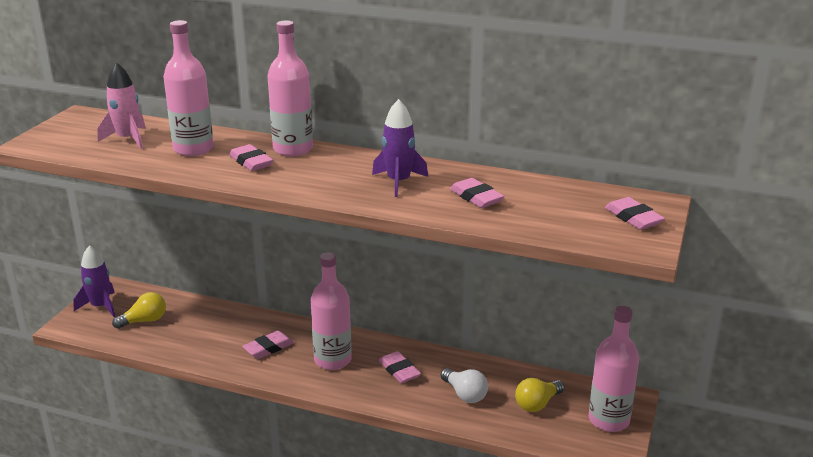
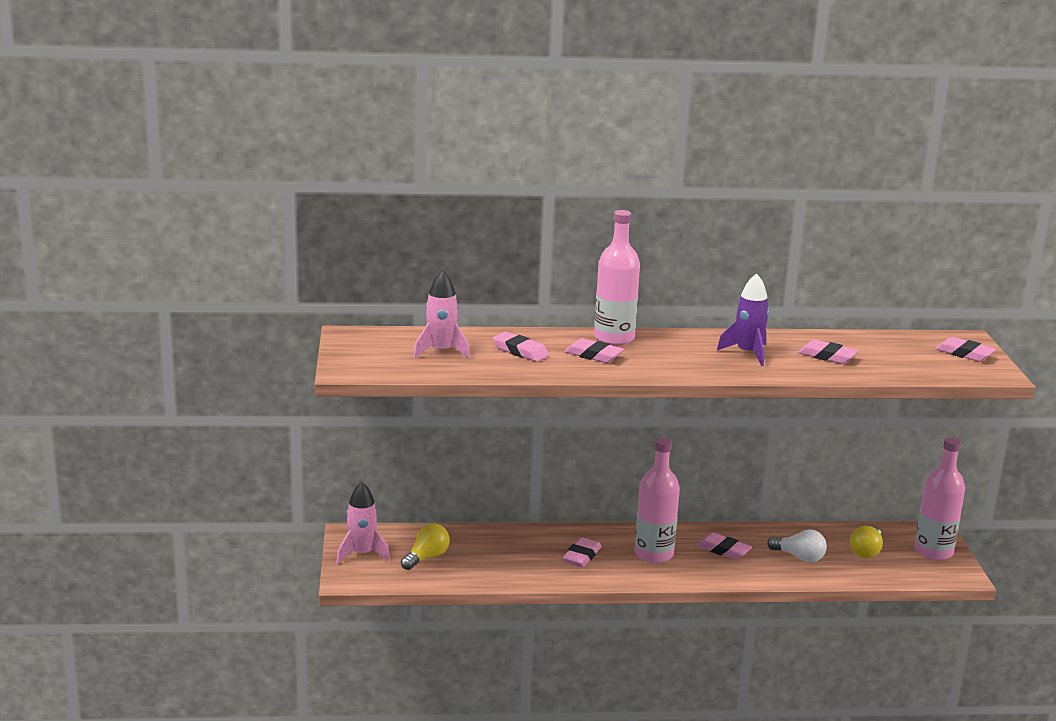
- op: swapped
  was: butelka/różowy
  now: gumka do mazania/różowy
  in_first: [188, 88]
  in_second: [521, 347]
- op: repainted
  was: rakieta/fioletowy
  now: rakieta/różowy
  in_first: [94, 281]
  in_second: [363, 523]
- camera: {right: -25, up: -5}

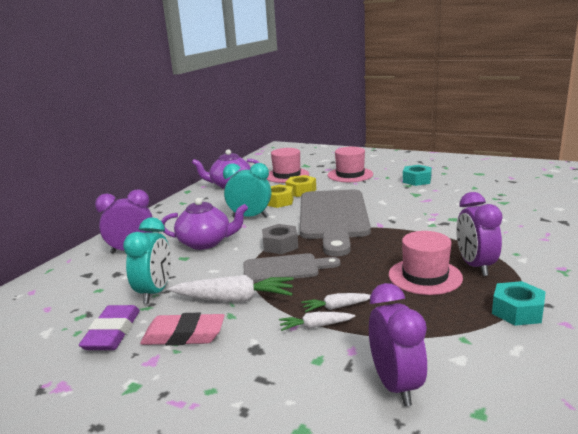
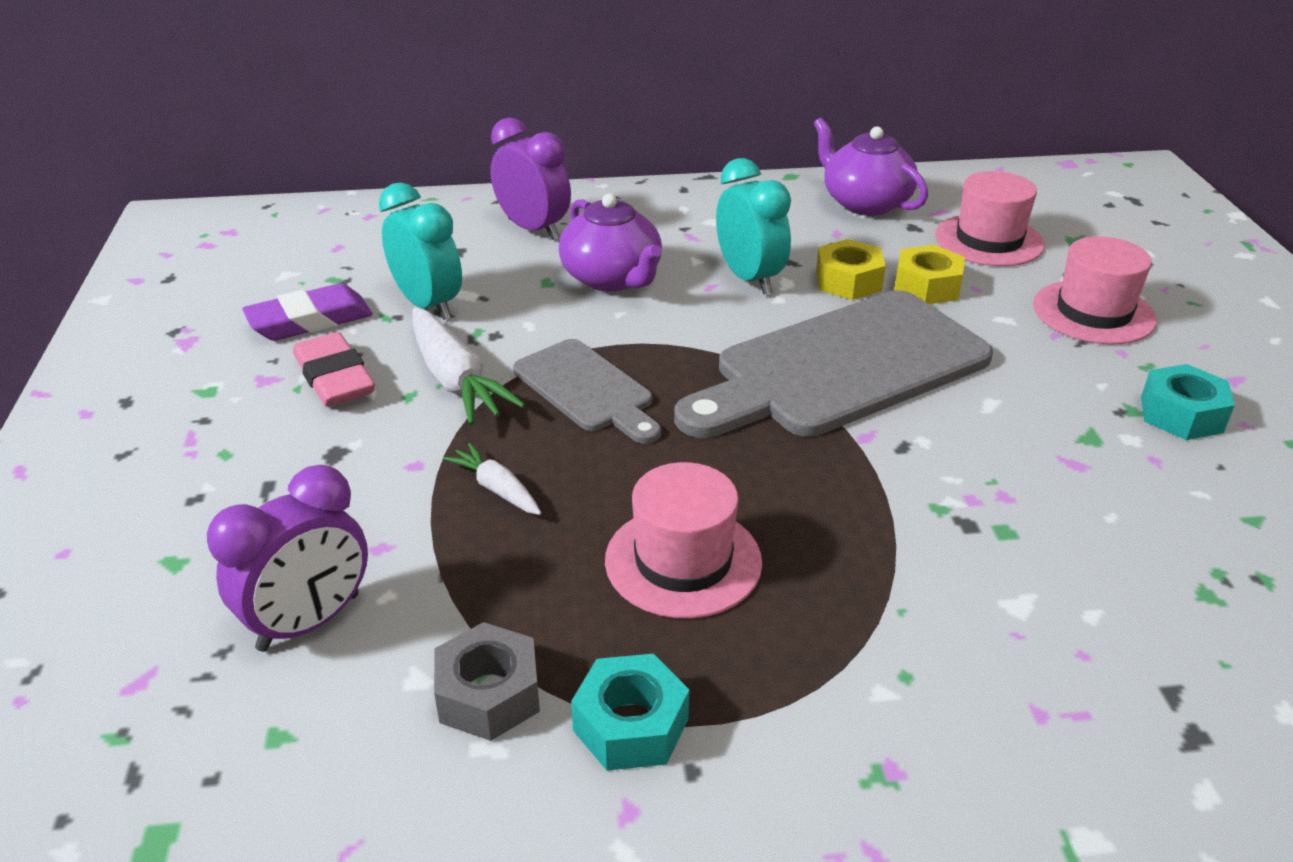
- op: gone
  was: marchewka/biały
  in_first: [317, 321]
- op: gone
  was: budzik/fioletowy
  in_first: [480, 234]
- op: shifted
  was: nakrętka/szary
  in_first: [280, 239]
  in_second: [487, 681]
- op: rotated
  was: budzik/turkusowy
  in_first: [147, 260]
  in_second: [420, 251]
  clockwise: -105
- camera: {right: 55, up: 15}

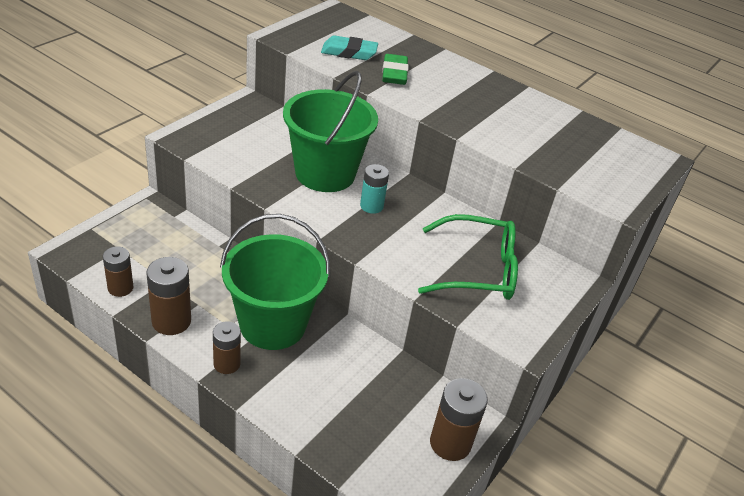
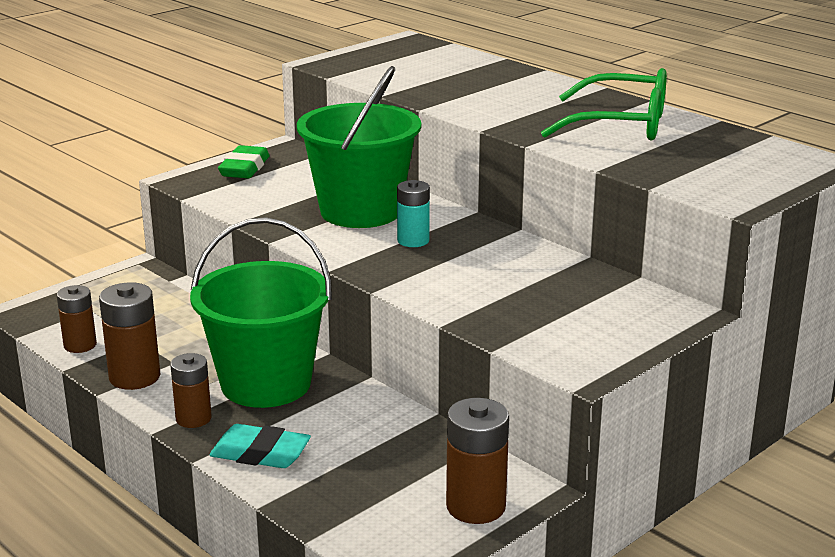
- op: shifted
  was: gumka do mazania/turkusowy
  in_first: [349, 47]
  in_second: [260, 446]
- op: shifted
  was: gumka do mazania/zielony
  in_first: [395, 69]
  in_second: [244, 161]
- op: shifted
  was: okulary/zielony
  in_first: [468, 257]
  in_second: [604, 104]
- camera: {right: 15, up: -15}

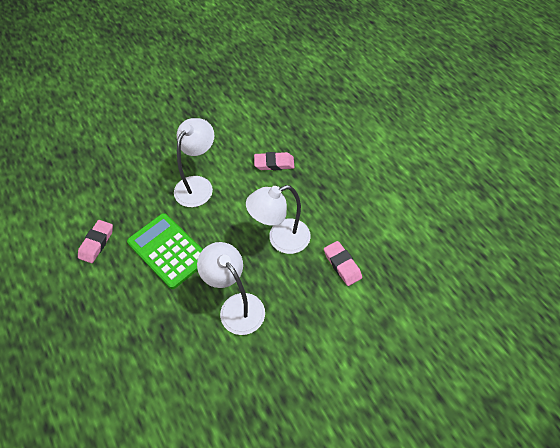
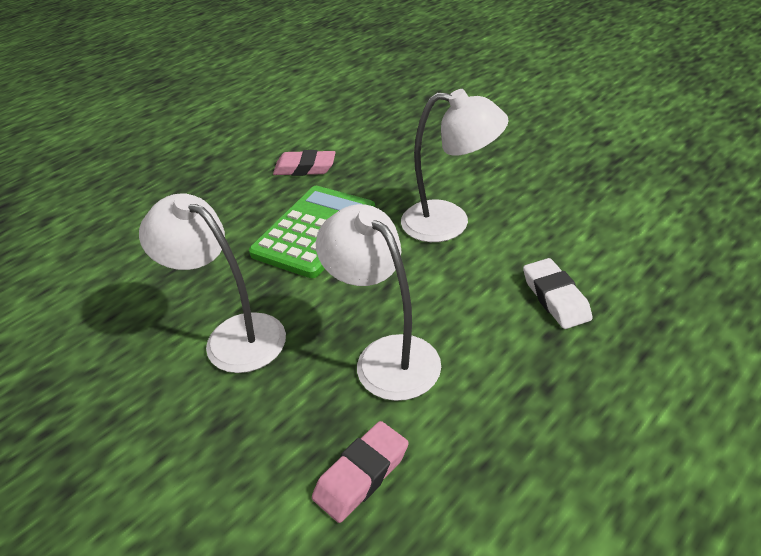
- op: repainted
  was: gumka do mazania/różowy
  now: gumka do mazania/biały
  in_first: [274, 161]
  in_second: [557, 293]
- op: rotated
  was: lampka/biały
  in_first: [231, 288]
  in_second: [212, 283]
  clockwise: -90
- camera: {right: 75, up: -15}

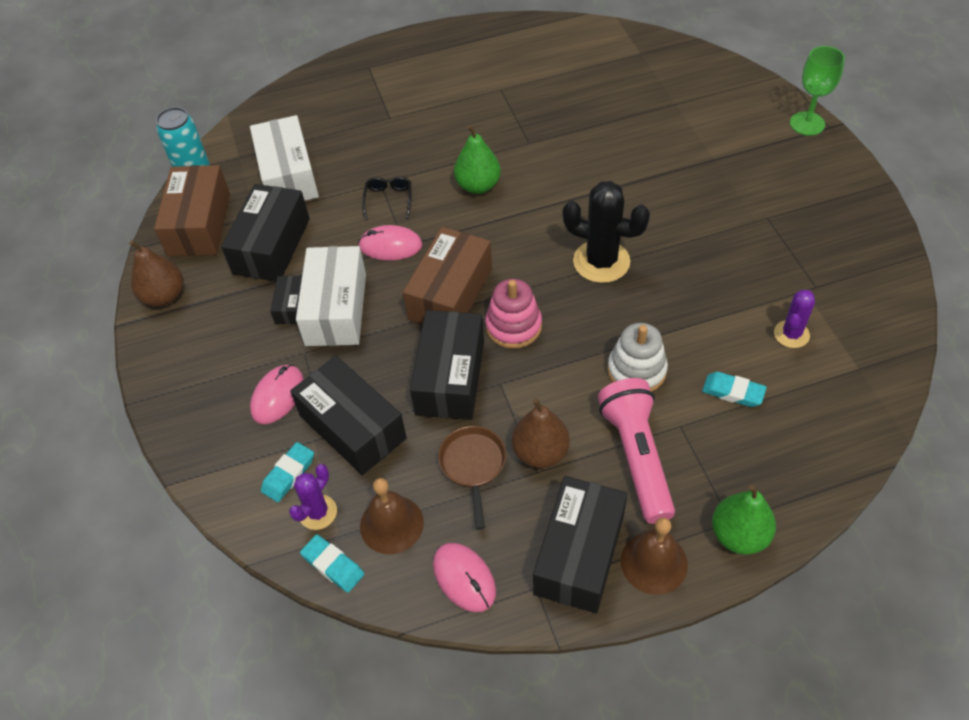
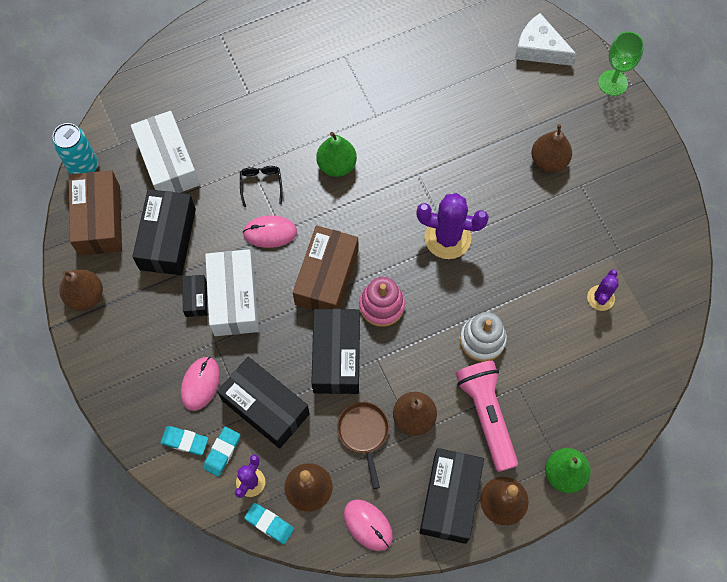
- op: new
  now: ser/biały
  in_second: [545, 39]
- op: new
  now: gruszka/brązowy
  in_second: [551, 148]
- op: shifted
  was: gumka do mazania/turkusowy
  in_first: [734, 389]
  in_second: [184, 440]
- op: repainted
  was: kaktus/czarny
  now: kaktus/fioletowy
  in_first: [606, 232]
  in_second: [452, 226]
- camera: {right: -10, up: 15}

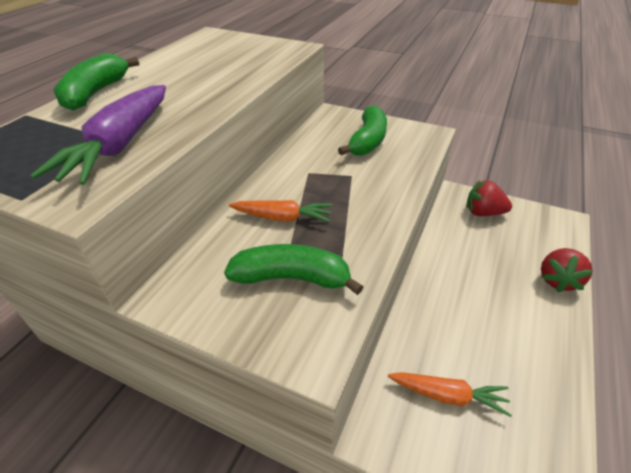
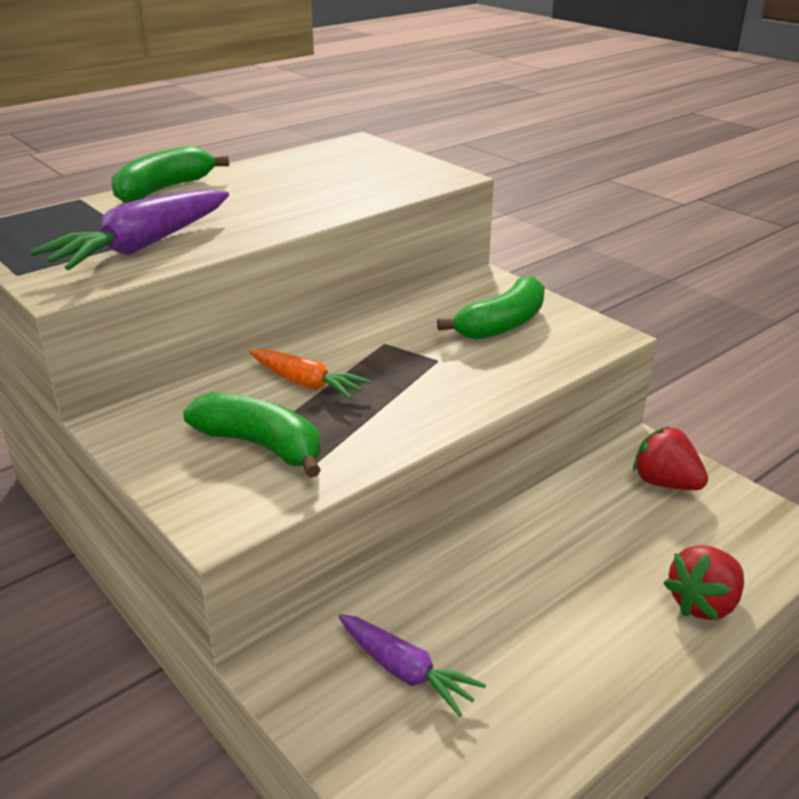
- op: repainted
  was: marchewka/pomarańczowy
  now: marchewka/fioletowy
  in_first: [450, 394]
  in_second: [412, 665]
- camera: {right: 25, up: -10}

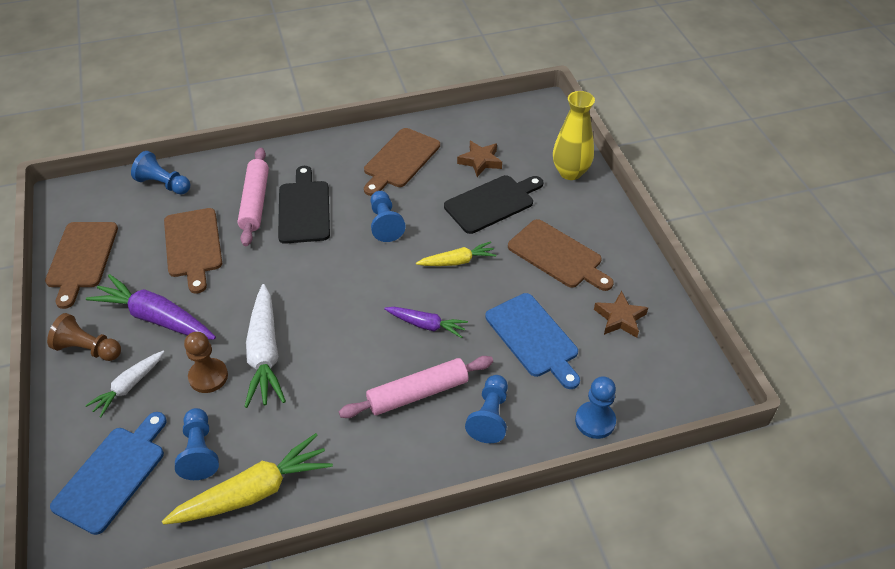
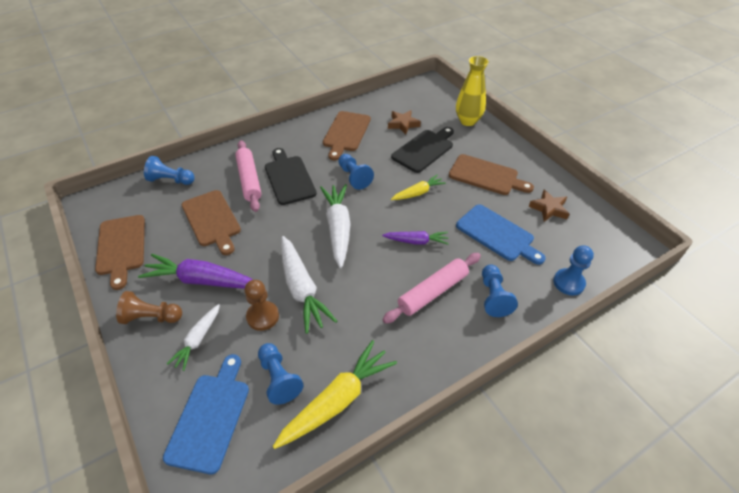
- op: new
  now: marchewka/biały
  in_second: [335, 226]
- camera: {right: -15, up: 0}

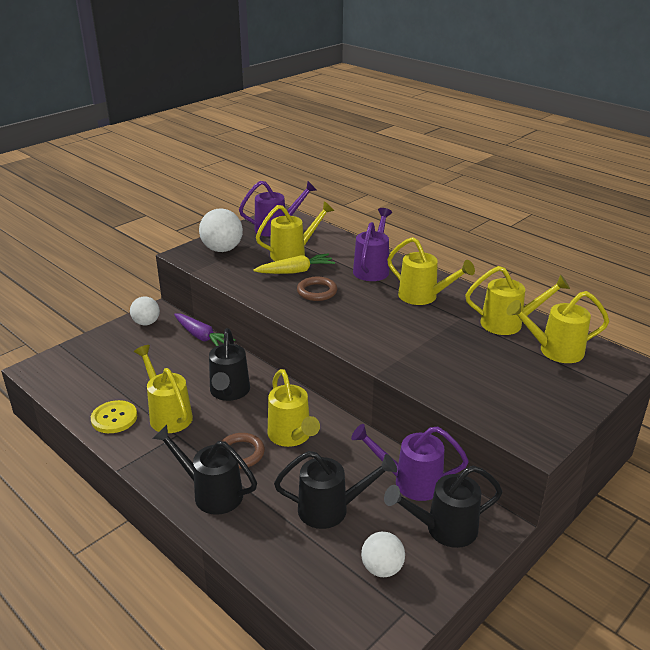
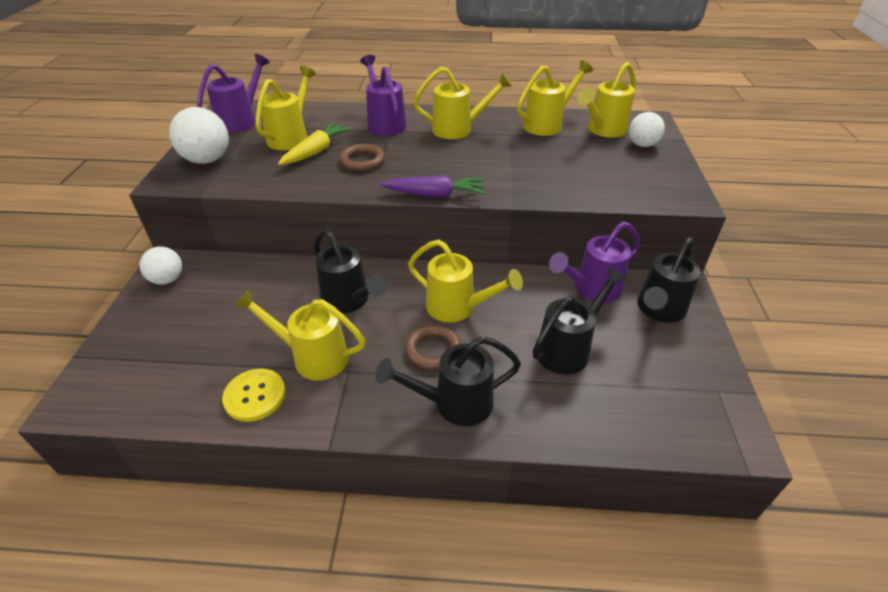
- op: shifted
  was: marchewka/fioletowy
  in_first: [204, 329]
  in_second: [432, 186]
- op: shifted
  was: piłka/biały
  in_first: [383, 554]
  in_second: [647, 129]
- camera: {right: -40, up: 10}

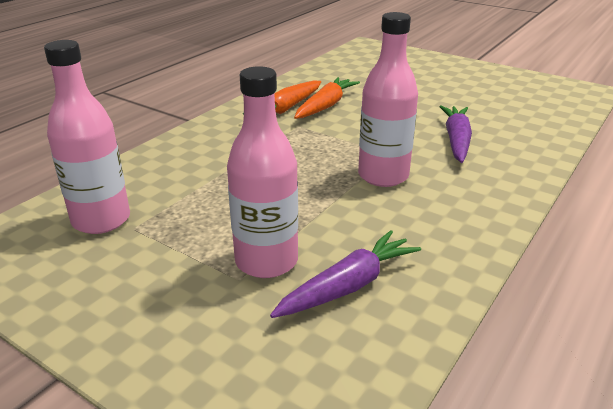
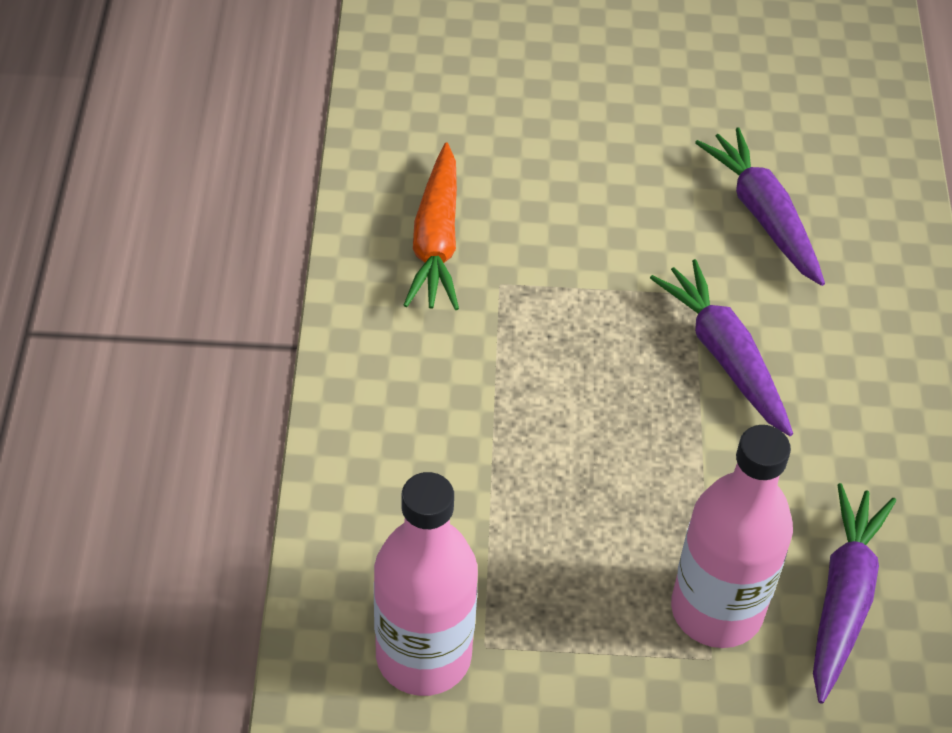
- op: gone
  was: marchewka/pomarańczowy
  in_first: [327, 98]
- op: swapped
  was: butelka/różowy
  now: marchewka/fioletowy
  in_first: [388, 99]
  in_second: [721, 347]
- camera: {right: -35, up: 20}

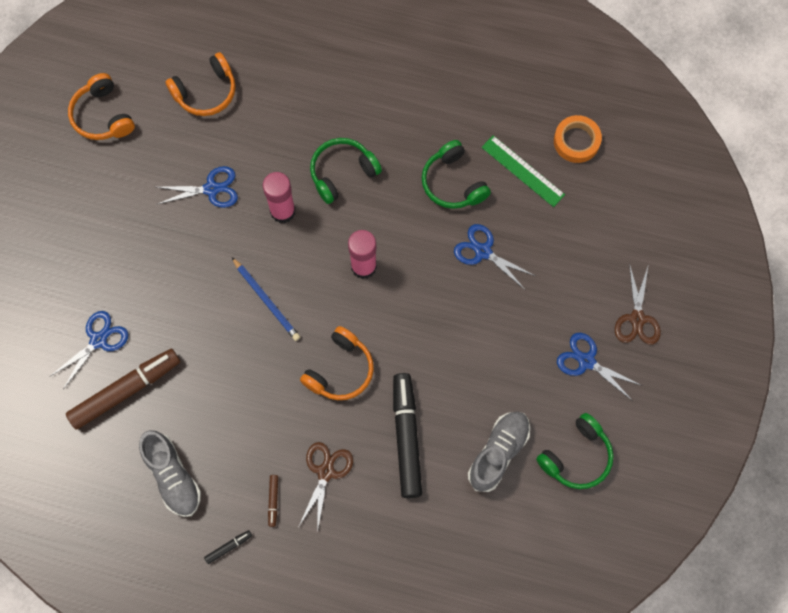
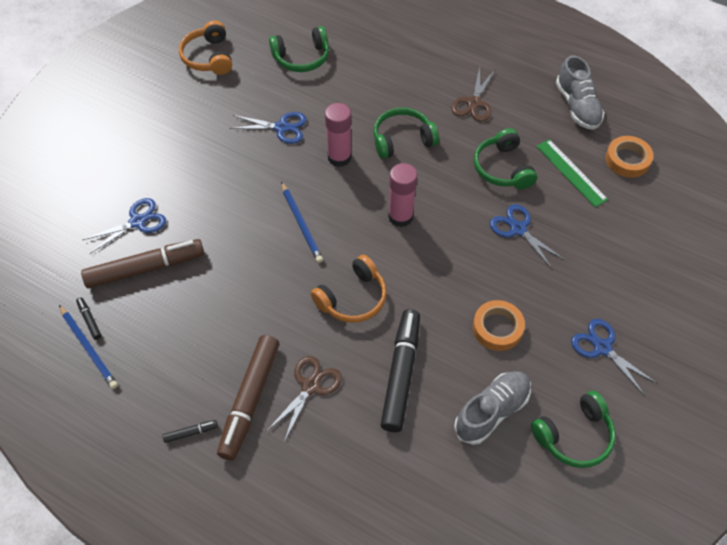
- op: new
  now: ołówek/niebieski
  in_second: [88, 347]
- op: new
  now: flamaster/czarny
  in_second: [89, 318]
- op: new
  now: taśma klejąca/pomarańczowy
  in_second: [499, 325]
- op: shifted
  was: but/szary
  in_first: [170, 473]
  in_second: [580, 92]
- op: shifted
  was: nożyczki/brązowy
  in_first: [638, 304]
  in_second: [473, 94]
- op: repainted
  was: słuchawki/pomarańczowy
  now: słuchawki/zielony
  in_first: [200, 84]
  in_second: [299, 49]
- op: scaled
  was: flamaster/brązowy
  in_first: [273, 501]
  in_second: [248, 397]
  ratio: 2.46
- camera: {right: 15, up: -15}

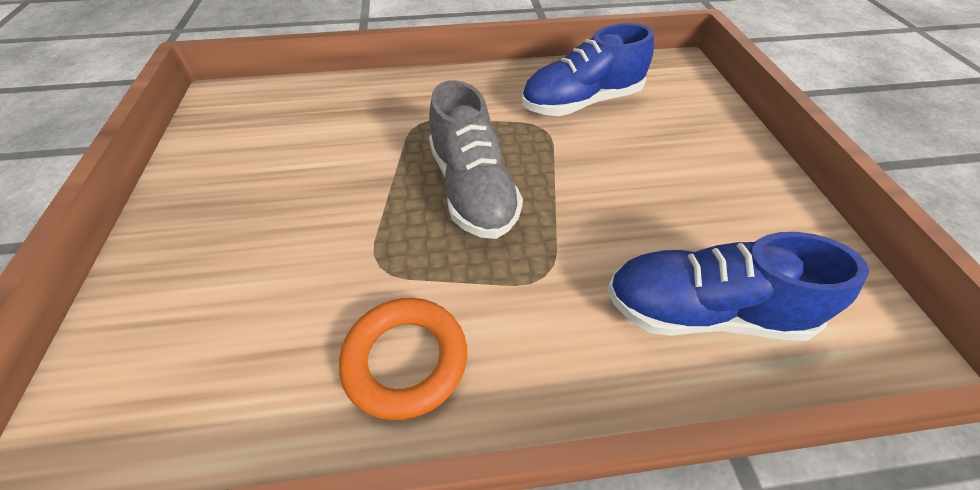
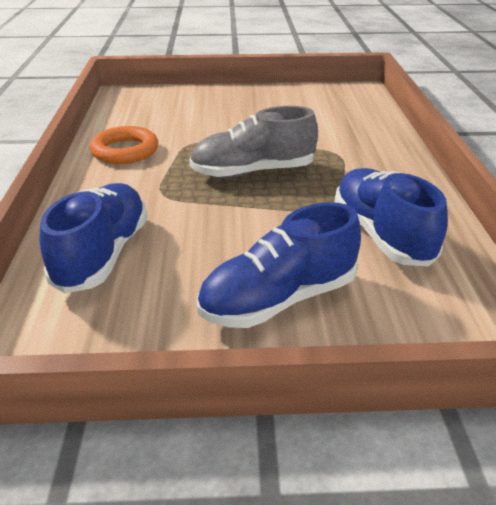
- op: new
  now: but/niebieski
  in_second: [279, 265]
- camera: {right: 95, up: -15}

